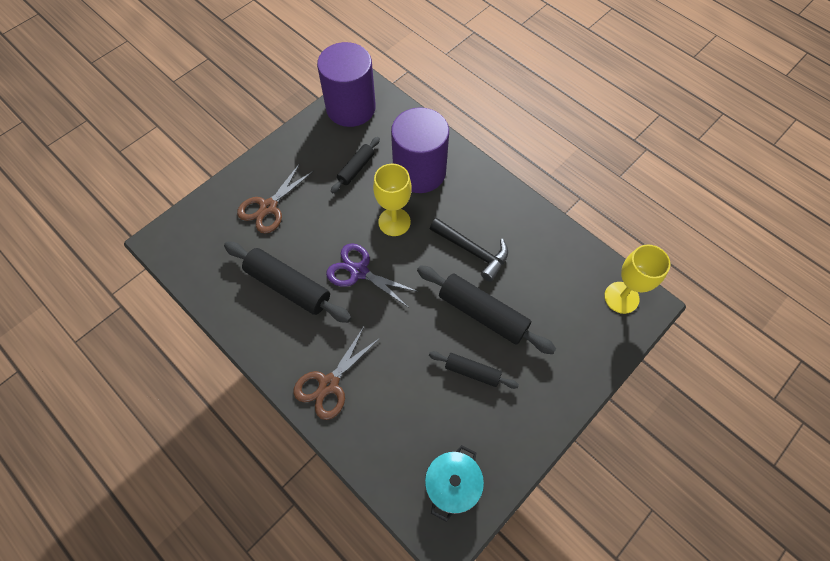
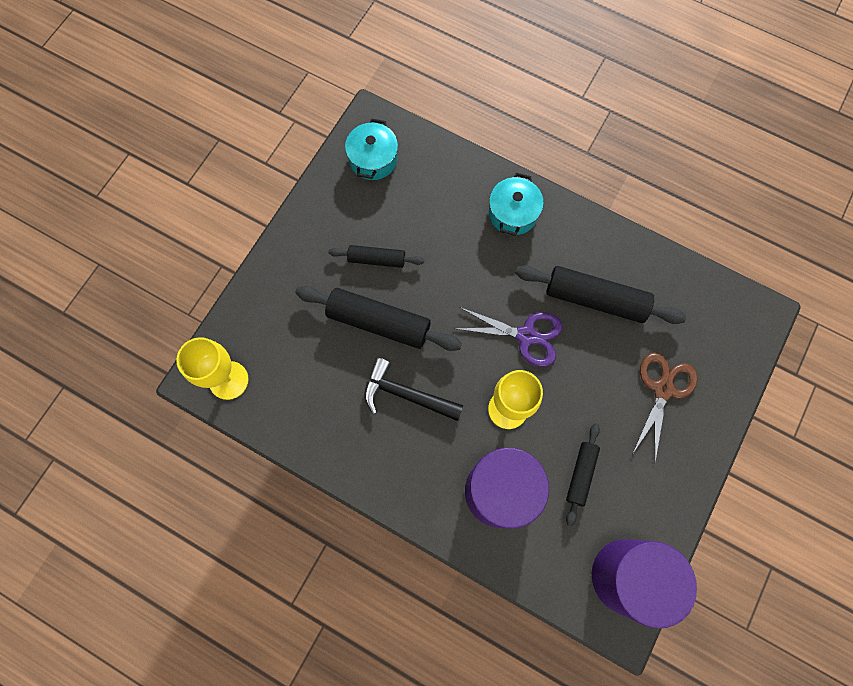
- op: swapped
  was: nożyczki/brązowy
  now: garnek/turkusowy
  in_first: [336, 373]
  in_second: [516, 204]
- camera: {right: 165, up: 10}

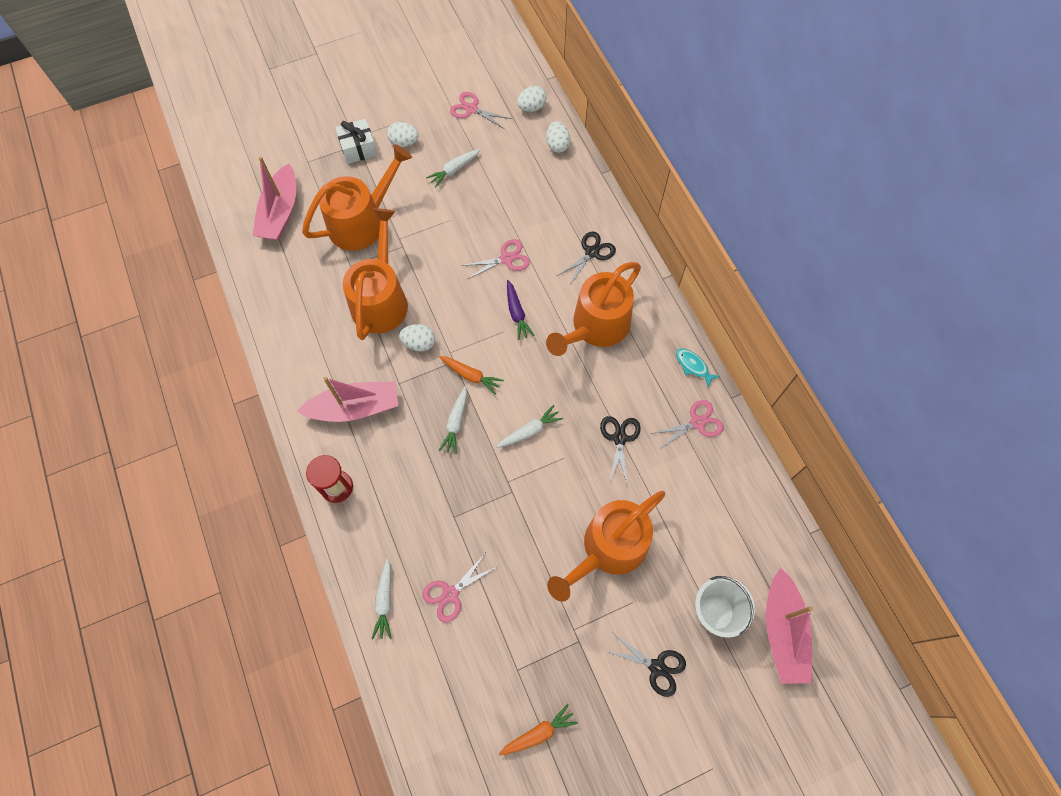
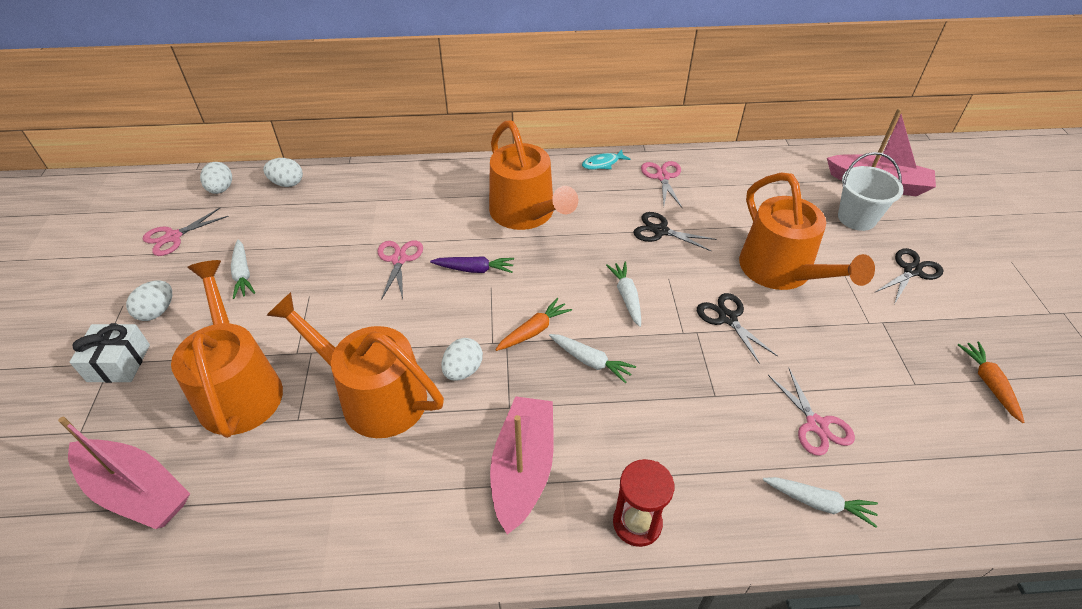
- op: shifted
  was: nożyczki/czarny
  in_first: [586, 259]
  in_second: [737, 328]
- camera: {right: -70, up: -20}

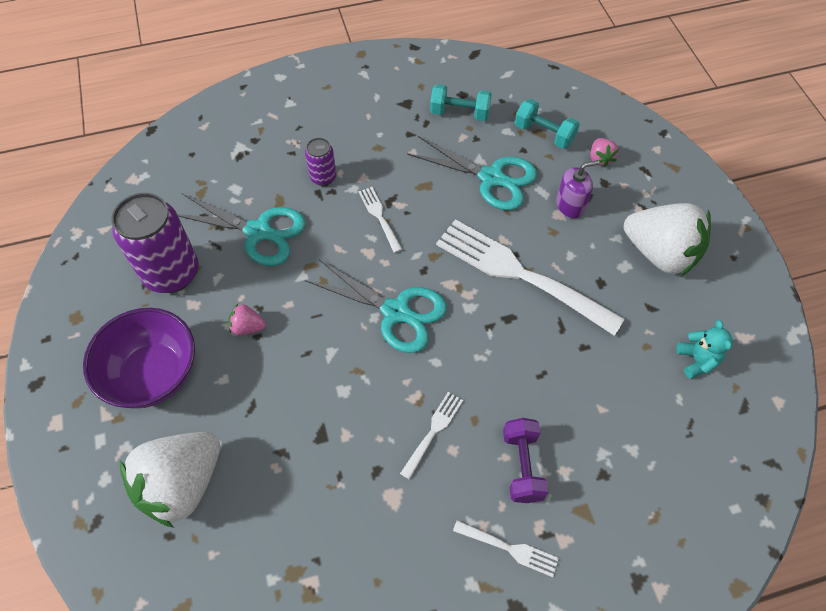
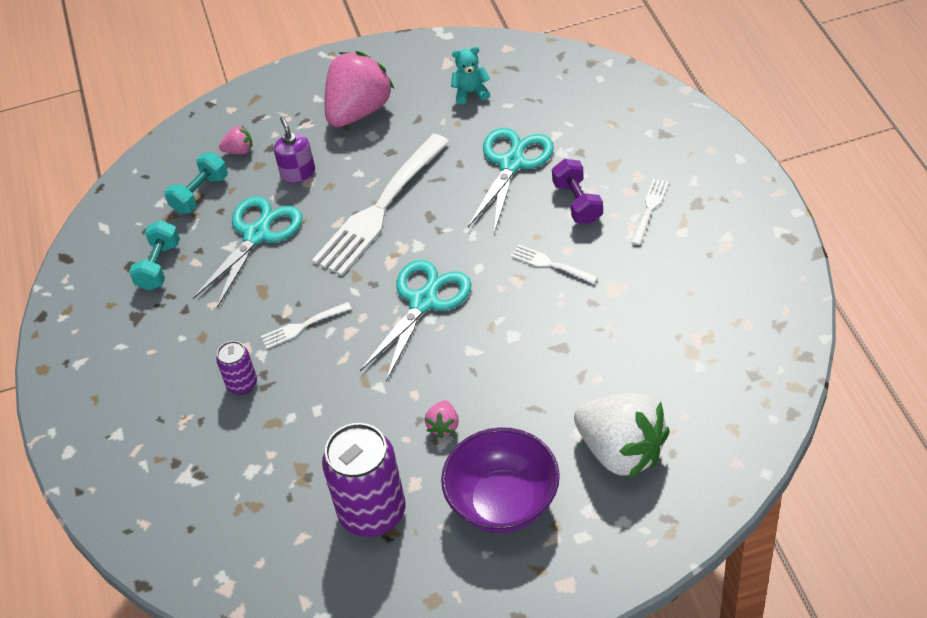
- op: shifted
  was: nożyczki/turkusowy
  in_first: [241, 230]
  in_second: [511, 180]
- op: repainted
  was: truskawka/biały
  now: truskawka/różowy
  in_first: [667, 239]
  in_second: [359, 89]
- op: rotated
  was: hantel/fioletowy
  in_first: [526, 460]
  in_second: [577, 191]
  clockwise: 75
- camera: {right: -85, up: -10}

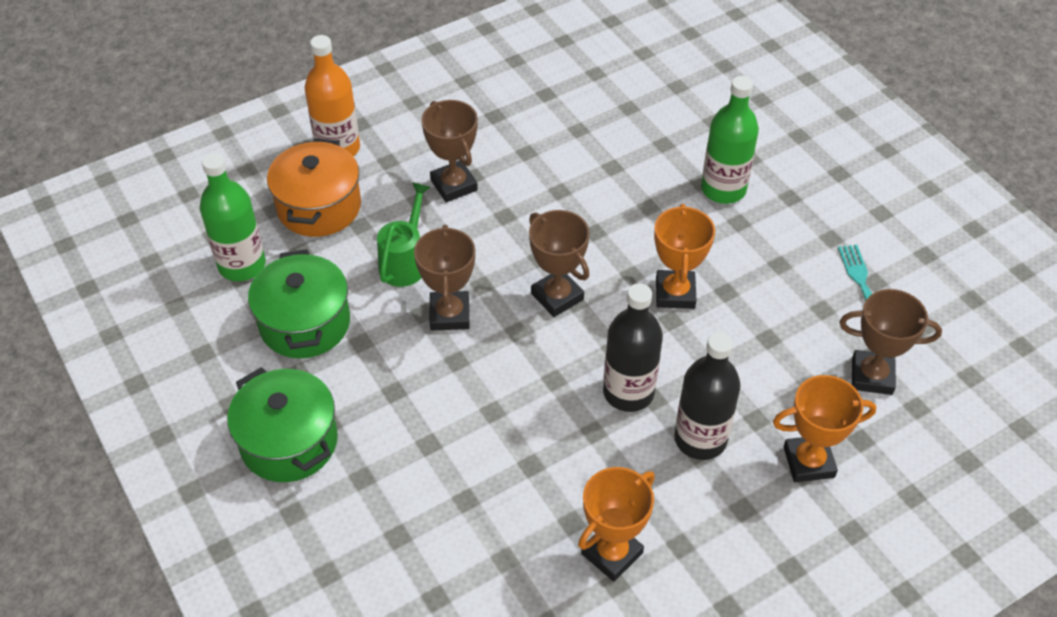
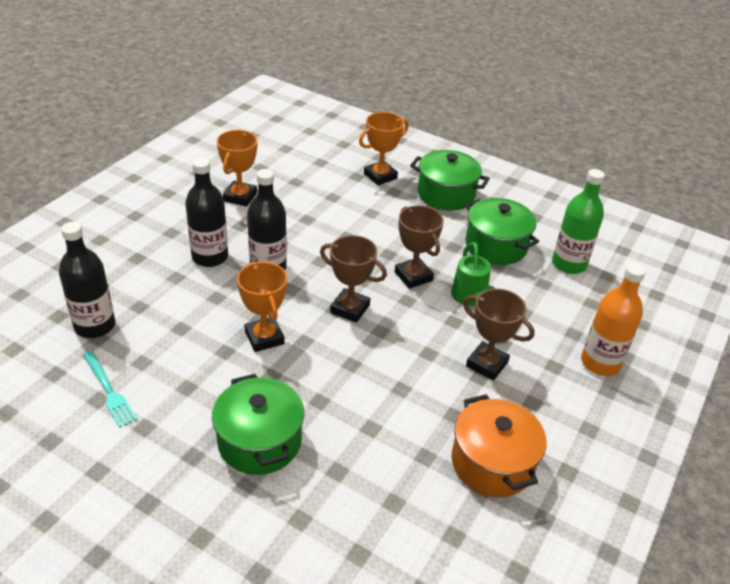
- op: shifted
  was: garnek/pomarańczowy
  in_first: [314, 187]
  in_second: [499, 445]
- op: shifted
  was: puchar/pomarańczowy
  in_first: [824, 428]
  in_second: [383, 148]
- op: swapped
  was: butelka/zielony
  now: garnek/zielony
  in_first: [730, 140]
  in_second: [258, 424]
- op: swapped
  was: puchar/brązowy
  now: butelka/czarny
  in_first: [891, 342]
  in_second: [87, 280]
- camera: {right: 150, up: -10}

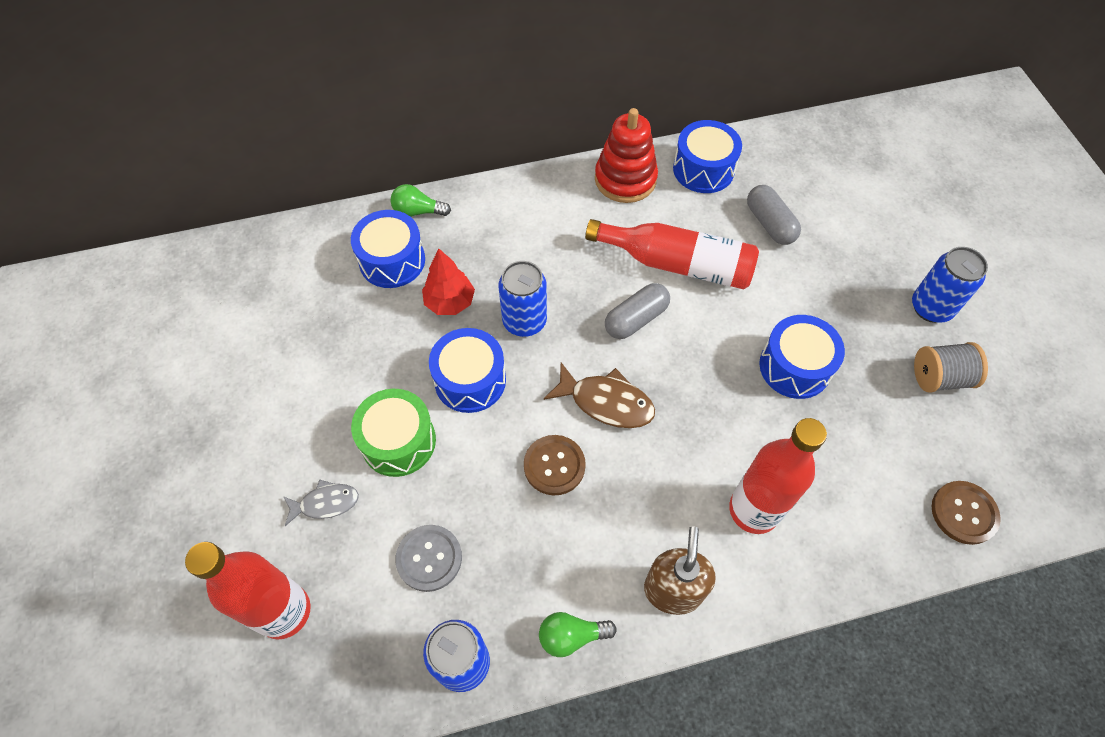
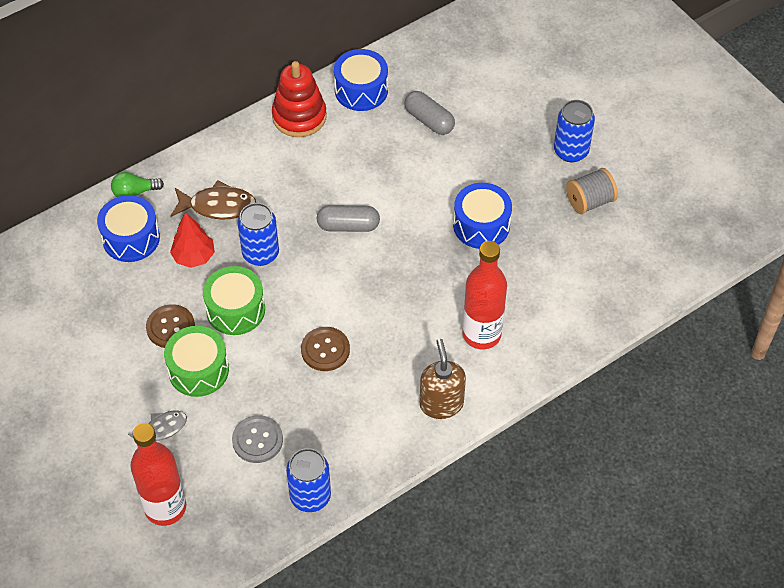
- op: gone
  was: żarówka/zielony
  in_first: [578, 634]
- op: gone
  was: butelka/czerwony
  in_first: [672, 254]
- op: shifted
  was: ryba/brązowy
  in_first: [599, 395]
  in_second: [213, 200]
- op: shifted
  was: guzik/brązowy
  in_first: [966, 513]
  in_second: [170, 326]
- op: repainted
  was: bęben/niebieski
  now: bęben/zielony
  in_first: [467, 370]
  in_second: [234, 300]
- op: rotated
  was: kapsułka/szary
  in_first: [637, 311]
  in_second: [348, 218]
  clockwise: 60
- camera: {right: -20, up: -5}

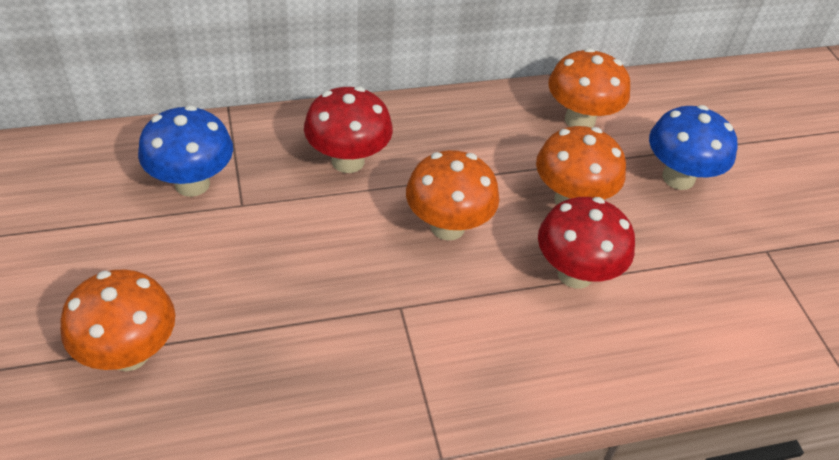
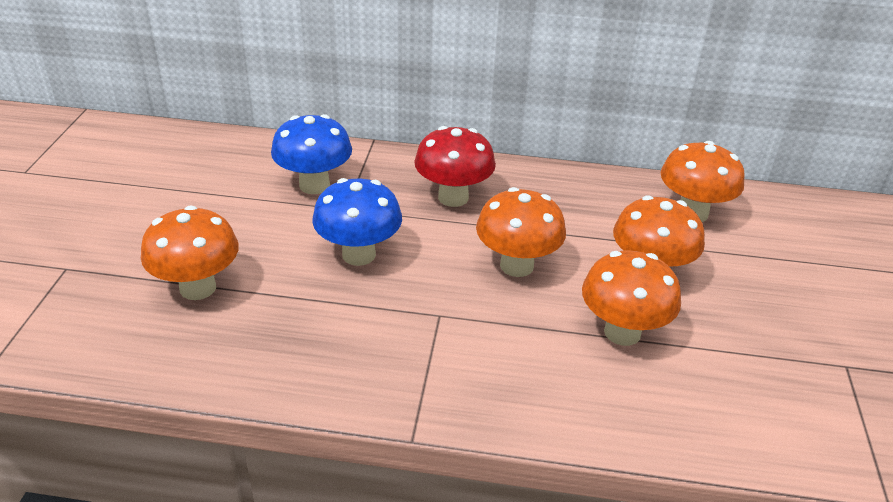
- op: shifted
  was: grzyb/niebieski
  in_first: [693, 147]
  in_second: [357, 222]
- op: repainted
  was: grzyb/czerwony
  now: grzyb/pomarańczowy
  in_first: [586, 243]
  in_second: [631, 298]
- camera: {right: 25, up: -10}

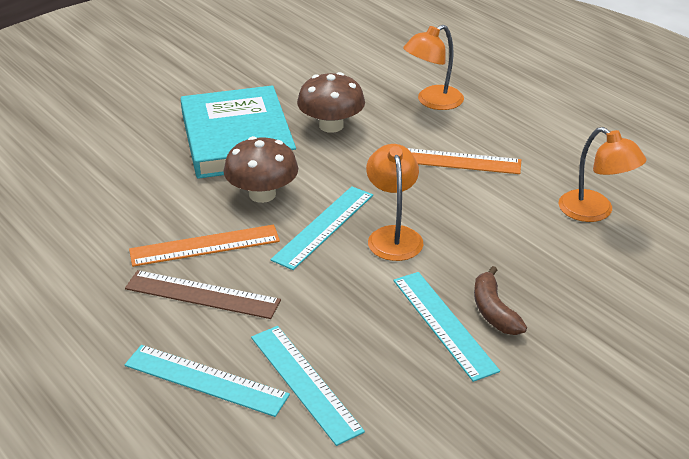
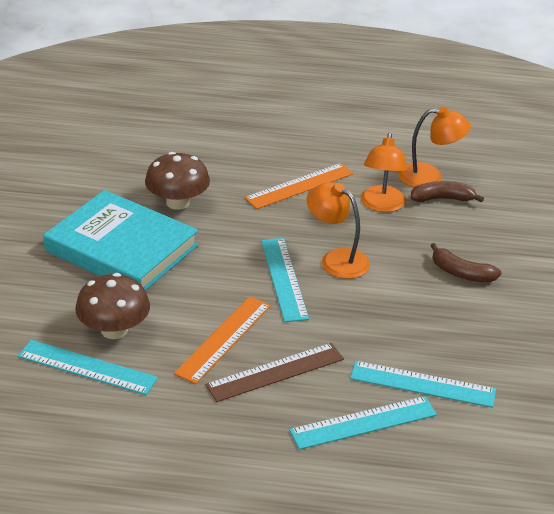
- op: new
  now: banan/brązowy
  in_second: [447, 191]
- op: shifted
  was: grzyb/brązowy
  in_first: [261, 169]
  in_second: [112, 306]
- op: shifted
  was: linijka/turkusowy
  in_first: [446, 327]
  in_second: [88, 367]
- op: shifted
  was: lampka/pomarańczowy
  in_first: [433, 67]
  in_second: [384, 172]
- camera: {right: -45, up: 0}

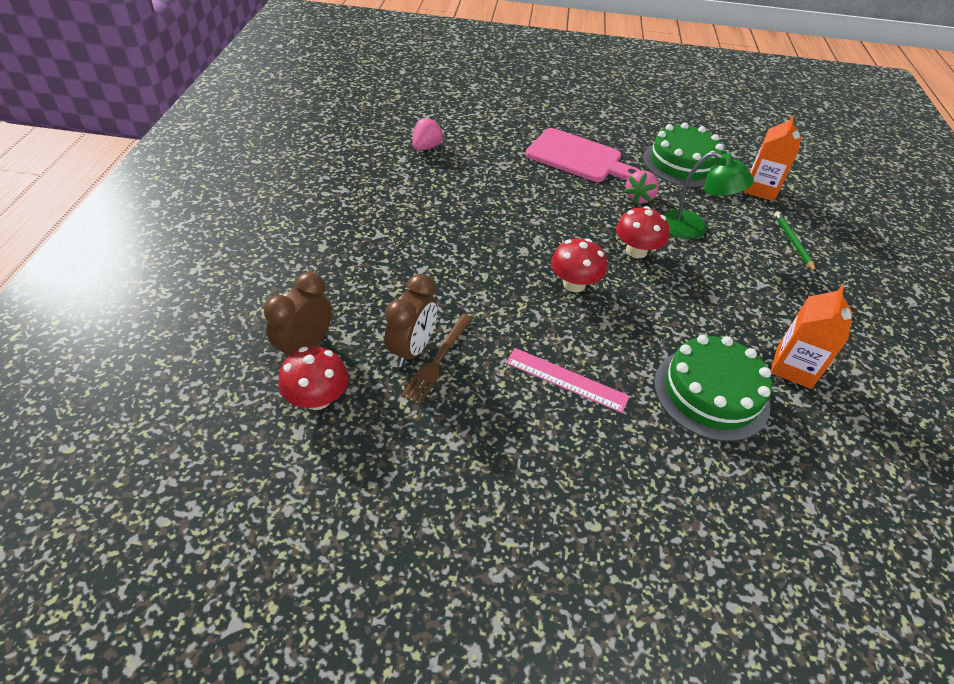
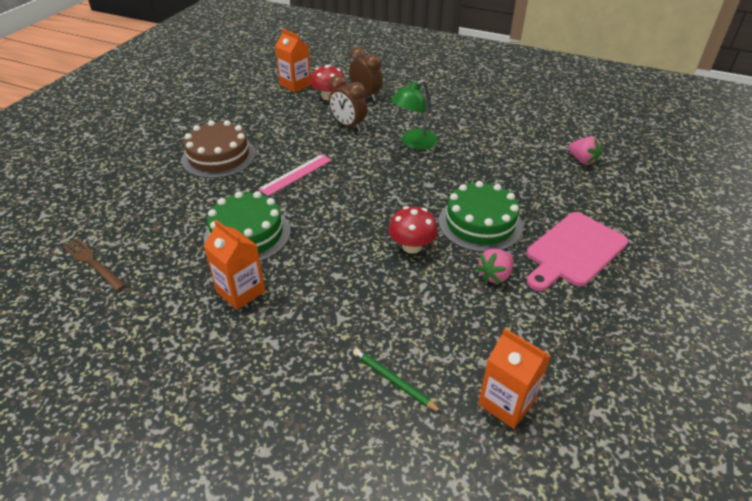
- op: gone
  was: grzyb/czerwony
  in_first: [579, 265]
- op: new
  now: tort/brązowy
  in_second: [218, 149]
- op: new
  now: karton mleka/pomarańczowy
  in_second: [293, 60]
- op: shifted
  was: widelec/brązowy
  in_first: [437, 359]
  in_second: [94, 264]
- op: shifted
  was: tort/zielony
  in_first: [683, 154]
  in_second: [481, 216]
- op: shifted
  was: lampka/zielony
  in_first: [708, 195]
  in_second: [414, 114]
- op: rotated
  was: truskawka/różowy
  in_first: [641, 187]
  in_second: [494, 266]
  clockwise: -90
- op: rotated
  was: ołówek/zielony
  in_first: [795, 241]
  in_second: [397, 380]
  clockwise: -150
- camera: {right: 110, up: -5}

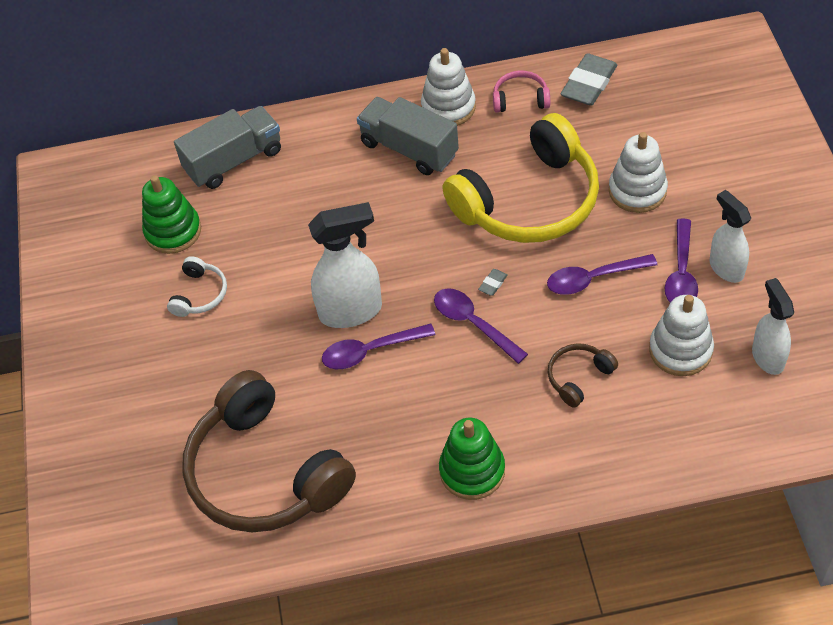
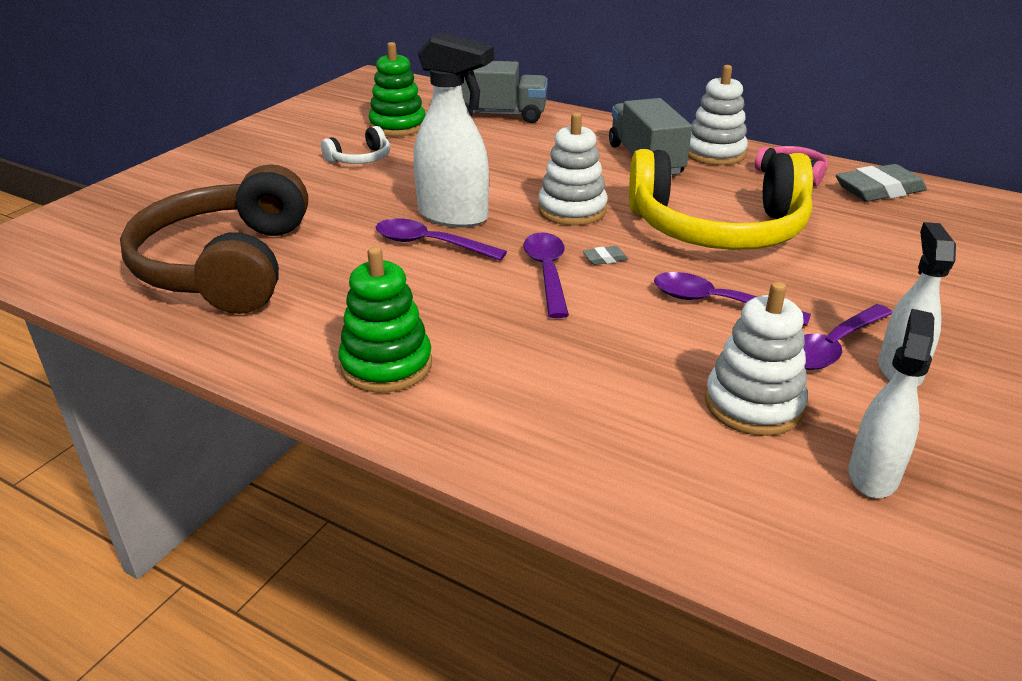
- op: gone
  was: słuchawki/brązowy
  in_first: [583, 375]
- op: shifted
  was: zabawka nakładanka/biały
  in_first: [638, 172]
  in_second: [573, 169]
- camera: {right: 35, up: -20}

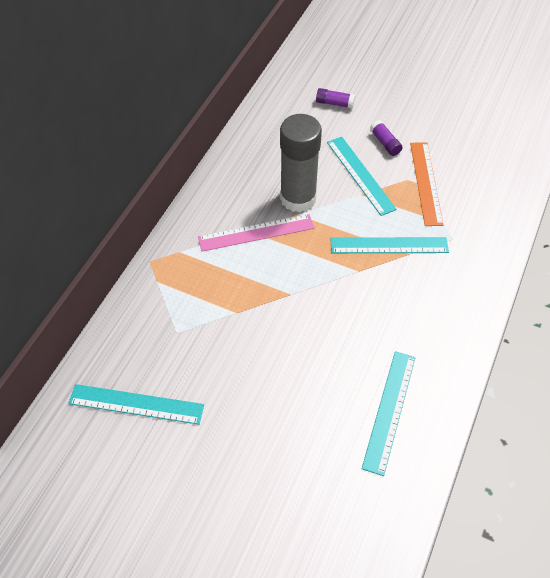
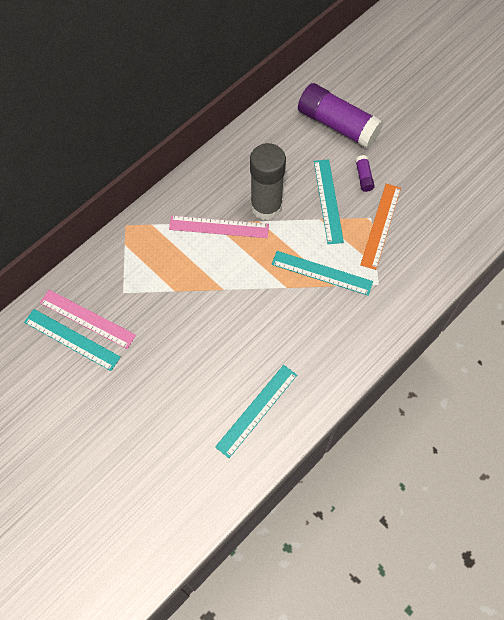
- op: new
  now: linijka/różowy
  in_second: [88, 319]
- op: scaled
  was: klej w sztyfcie/fioletowy
  in_first: [335, 98]
  in_second: [340, 116]
  ratio: 2.39
- camera: {right: 20, up: 10}

